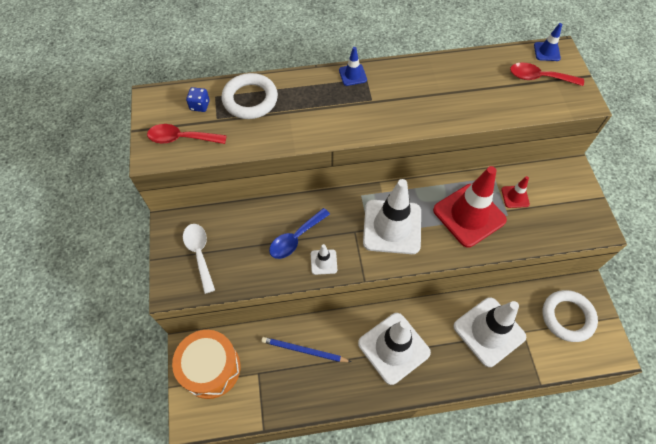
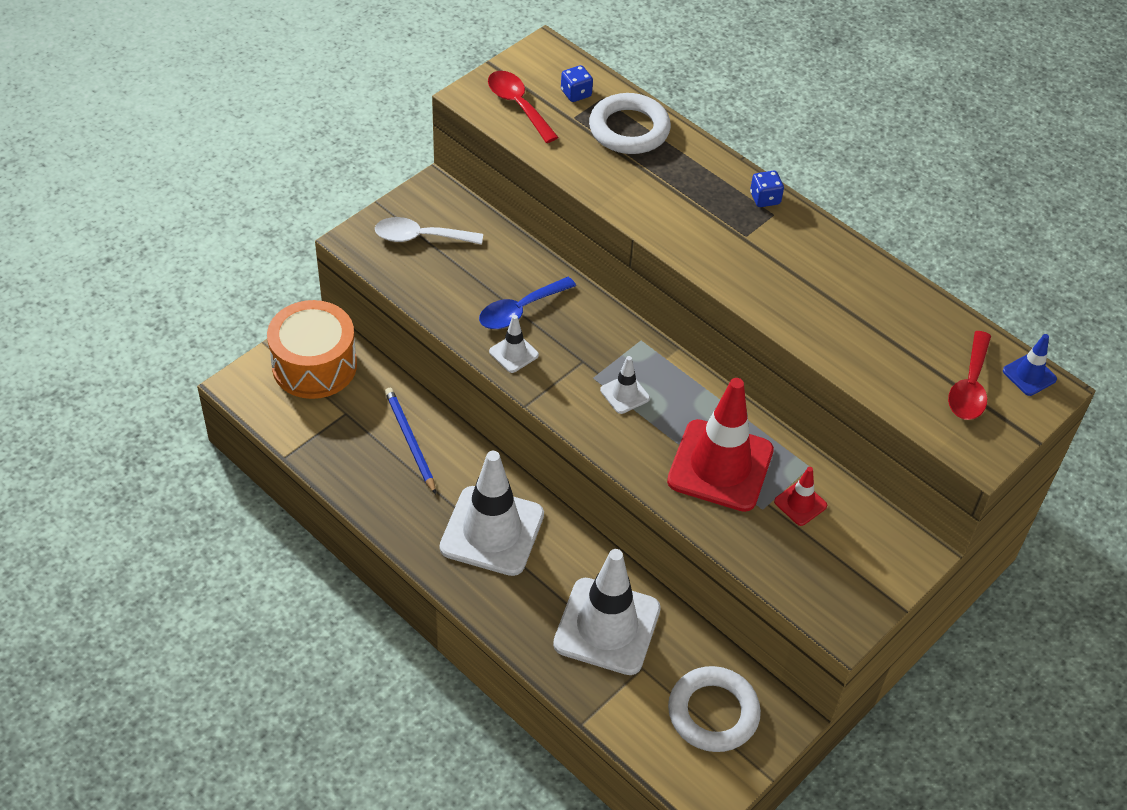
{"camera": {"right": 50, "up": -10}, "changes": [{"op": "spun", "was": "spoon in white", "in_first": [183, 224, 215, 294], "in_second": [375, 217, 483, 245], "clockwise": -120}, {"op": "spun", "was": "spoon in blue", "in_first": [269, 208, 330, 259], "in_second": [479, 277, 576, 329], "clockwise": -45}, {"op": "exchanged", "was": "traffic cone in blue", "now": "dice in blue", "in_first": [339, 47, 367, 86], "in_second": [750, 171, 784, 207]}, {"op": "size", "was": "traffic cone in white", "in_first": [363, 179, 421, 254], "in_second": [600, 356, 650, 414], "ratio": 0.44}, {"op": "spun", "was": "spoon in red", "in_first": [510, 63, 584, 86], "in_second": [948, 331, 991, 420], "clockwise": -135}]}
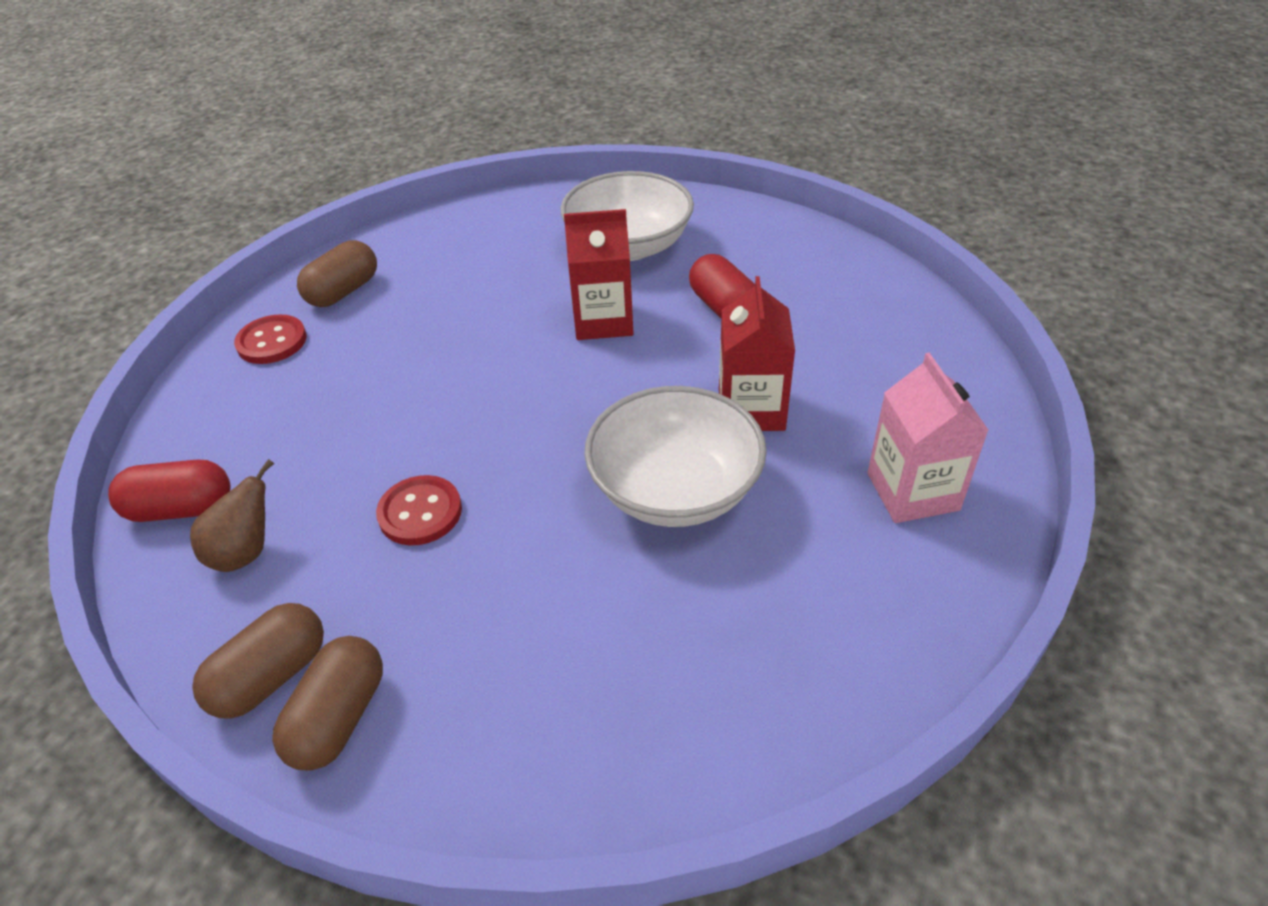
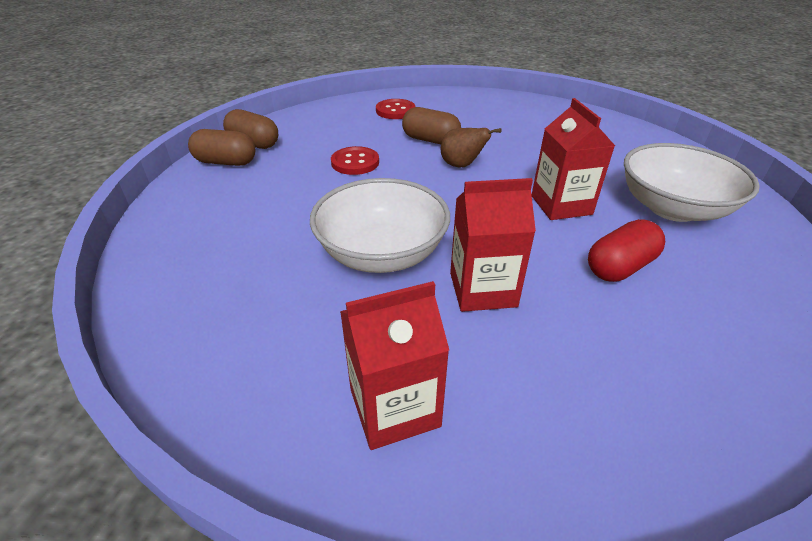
{"camera": {"right": 80, "up": -5}, "changes": [{"op": "missing", "was": "capsule in red", "in_first": [108, 460, 230, 522]}, {"op": "relocated", "was": "pear in brown", "in_first": [190, 459, 274, 572], "in_second": [441, 128, 502, 167]}, {"op": "relocated", "was": "button in red", "in_first": [234, 314, 307, 364], "in_second": [376, 99, 415, 119]}, {"op": "relocated", "was": "capsule in brown", "in_first": [297, 240, 377, 307], "in_second": [402, 107, 461, 145]}, {"op": "colour", "was": "carton in pink", "now": "carton in red", "in_first": [867, 352, 989, 523], "in_second": [340, 281, 449, 450]}]}
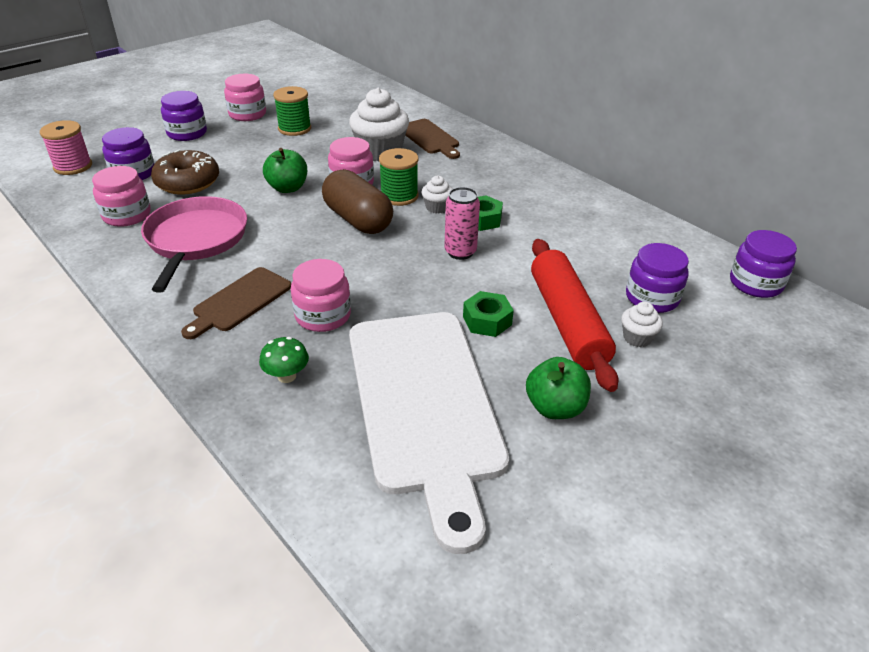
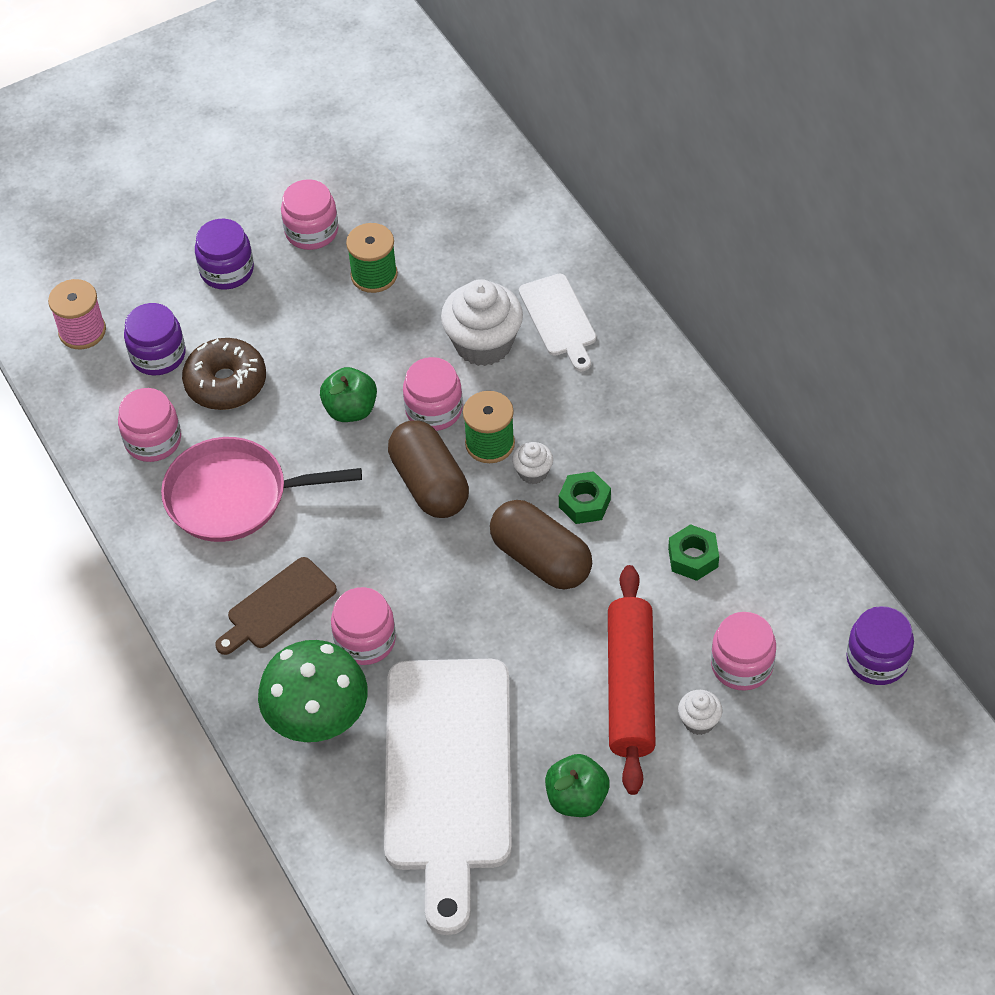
{"camera": {"right": 15, "up": 15}, "changes": [{"op": "spun", "was": "pan in pink", "in_first": [141, 196, 247, 293], "in_second": [161, 437, 362, 542], "clockwise": -105}, {"op": "size", "was": "mushroom in green", "in_first": [259, 337, 309, 383], "in_second": [258, 640, 368, 742], "ratio": 2.21}, {"op": "colour", "was": "cutting board in brown", "now": "cutting board in white", "in_first": [405, 119, 460, 159], "in_second": [519, 274, 596, 372]}, {"op": "exchanged", "was": "can in pink", "now": "capsule in brown", "in_first": [444, 187, 480, 260], "in_second": [490, 500, 592, 590]}, {"op": "relocated", "was": "nut in green", "in_first": [463, 291, 514, 337], "in_second": [668, 524, 719, 581]}, {"op": "colour", "was": "jar in purple", "now": "jar in pink", "in_first": [626, 243, 689, 313], "in_second": [711, 612, 776, 691]}]}
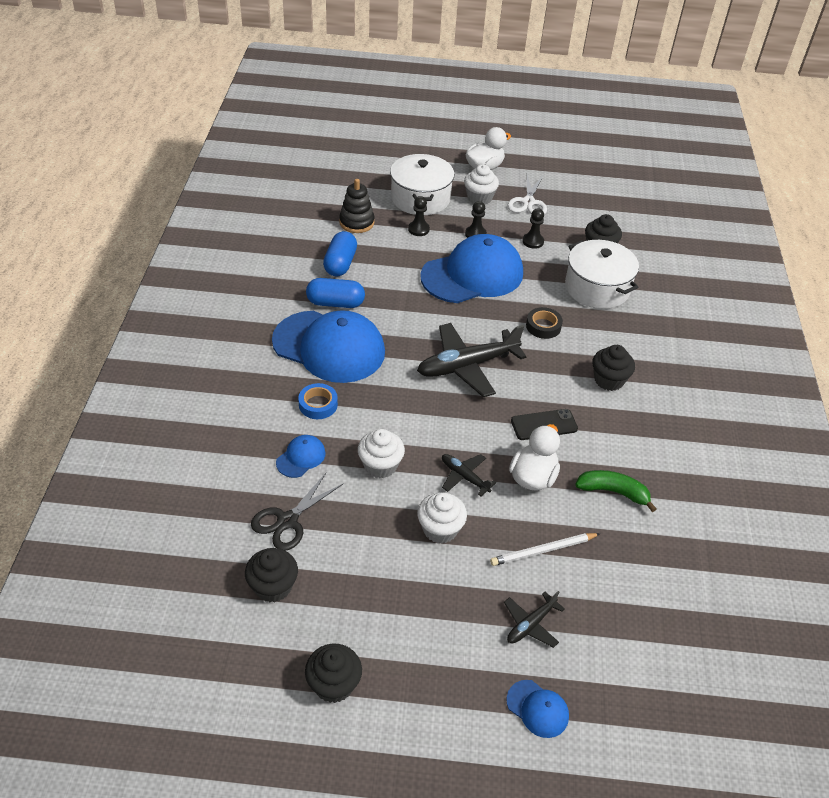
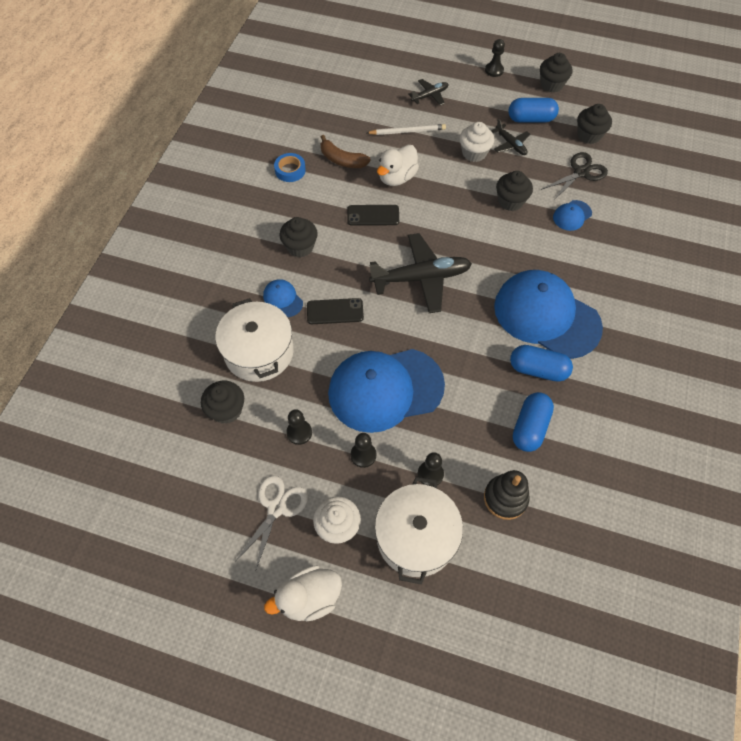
{"camera": {"right": -165, "up": 15}, "changes": [{"op": "relocated", "was": "tape in blue", "in_first": [298, 383, 338, 419], "in_second": [274, 153, 306, 182]}, {"op": "colour", "was": "cupcake in white", "now": "cupcake in black", "in_first": [358, 429, 405, 478], "in_second": [496, 171, 533, 211]}, {"op": "relocated", "was": "plane in black", "in_first": [442, 454, 496, 496], "in_second": [491, 119, 530, 155]}, {"op": "relocated", "was": "cap in blue", "in_first": [506, 680, 569, 738], "in_second": [263, 279, 303, 317]}, {"op": "exchanged", "was": "tape in black", "now": "phone in black", "in_first": [526, 307, 563, 339], "in_second": [307, 298, 364, 324]}, {"op": "colour", "was": "banana in green", "now": "banana in brown", "in_first": [575, 470, 657, 512], "in_second": [321, 135, 371, 168]}, {"op": "appeared", "now": "pawn in black", "in_second": [485, 39, 505, 77]}, {"op": "appeared", "now": "capsule in blue", "in_second": [509, 98, 559, 123]}]}
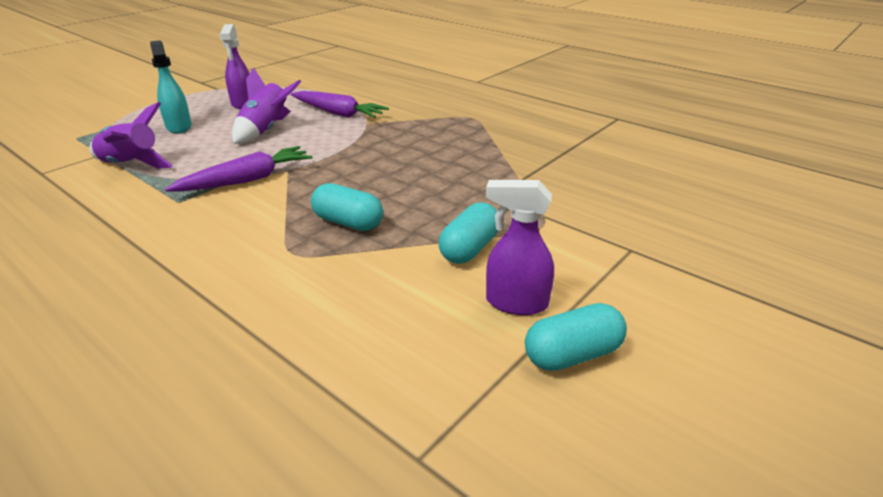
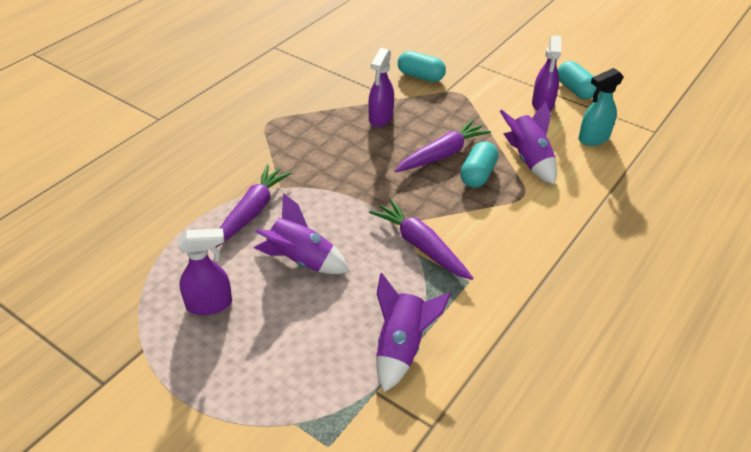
{"camera": {"right": -95, "up": 10}, "changes": [{"op": "relocated", "was": "spray bottle in turquoise", "in_first": [150, 40, 192, 133], "in_second": [578, 68, 624, 146]}, {"op": "relocated", "was": "capsule in turquoise", "in_first": [438, 202, 499, 264], "in_second": [398, 51, 446, 82]}, {"op": "appeared", "now": "spray bottle in purple", "in_second": [368, 48, 394, 127]}, {"op": "appeared", "now": "carrot in purple", "in_second": [395, 120, 491, 172]}, {"op": "appeared", "now": "rocket in purple", "in_second": [500, 101, 557, 184]}]}
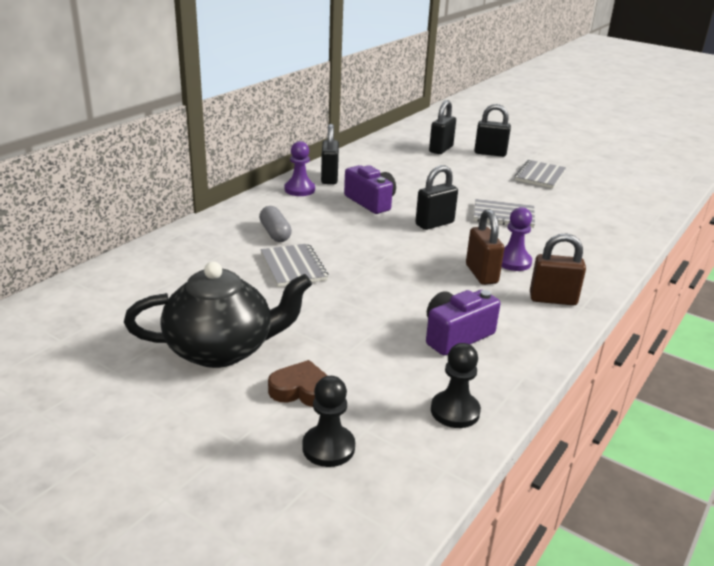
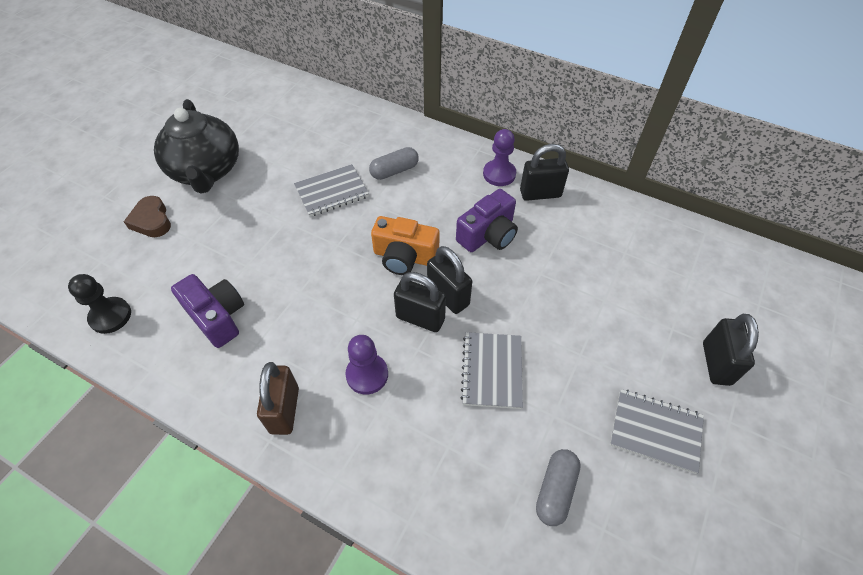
{"camera": {"right": 85, "up": 25}, "changes": [{"op": "spun", "was": "heart in brown", "in_first": [268, 360, 328, 407], "in_second": [124, 196, 171, 237], "clockwise": 150}, {"op": "missing", "was": "pawn in black", "in_first": [302, 376, 355, 467]}, {"op": "relocated", "was": "padlock in black", "in_first": [429, 100, 456, 154], "in_second": [394, 272, 446, 332]}, {"op": "missing", "was": "padlock in brown", "in_first": [466, 209, 504, 285]}, {"op": "appeared", "now": "camera in orange", "in_second": [371, 216, 440, 275]}, {"op": "appeared", "now": "capsule in grey", "in_second": [536, 449, 581, 526]}]}
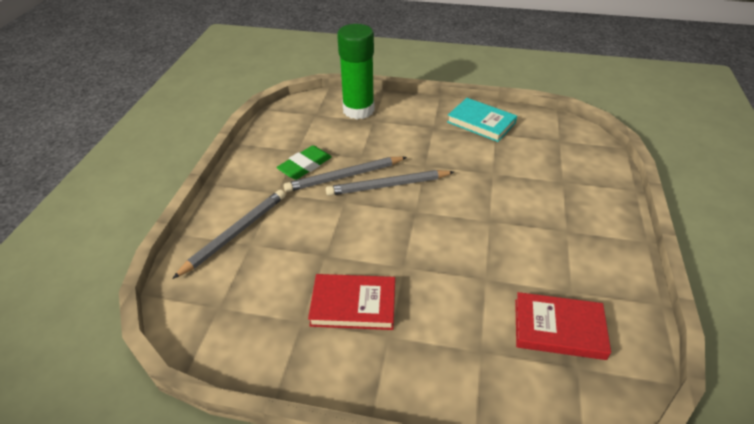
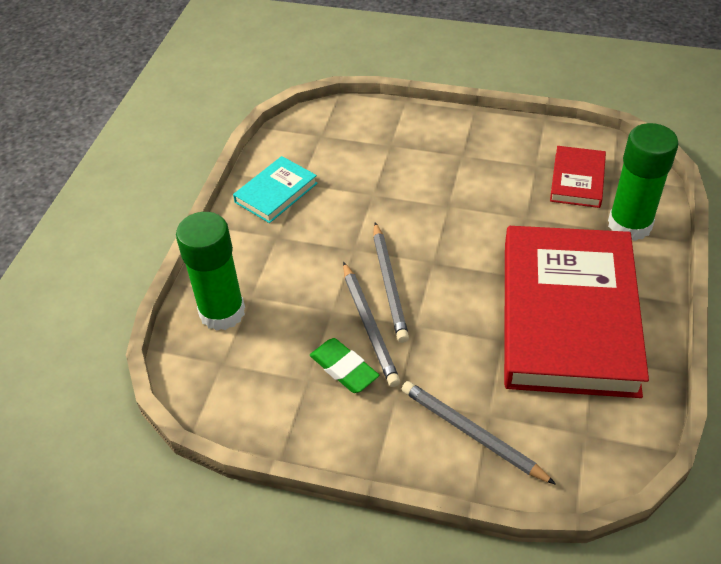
{"camera": {"right": -85, "up": 5}, "changes": [{"op": "size", "was": "book in red", "in_first": [308, 274, 395, 330], "in_second": [504, 226, 649, 398], "ratio": 2.28}, {"op": "appeared", "now": "glue stick in green", "in_second": [608, 123, 679, 241]}]}
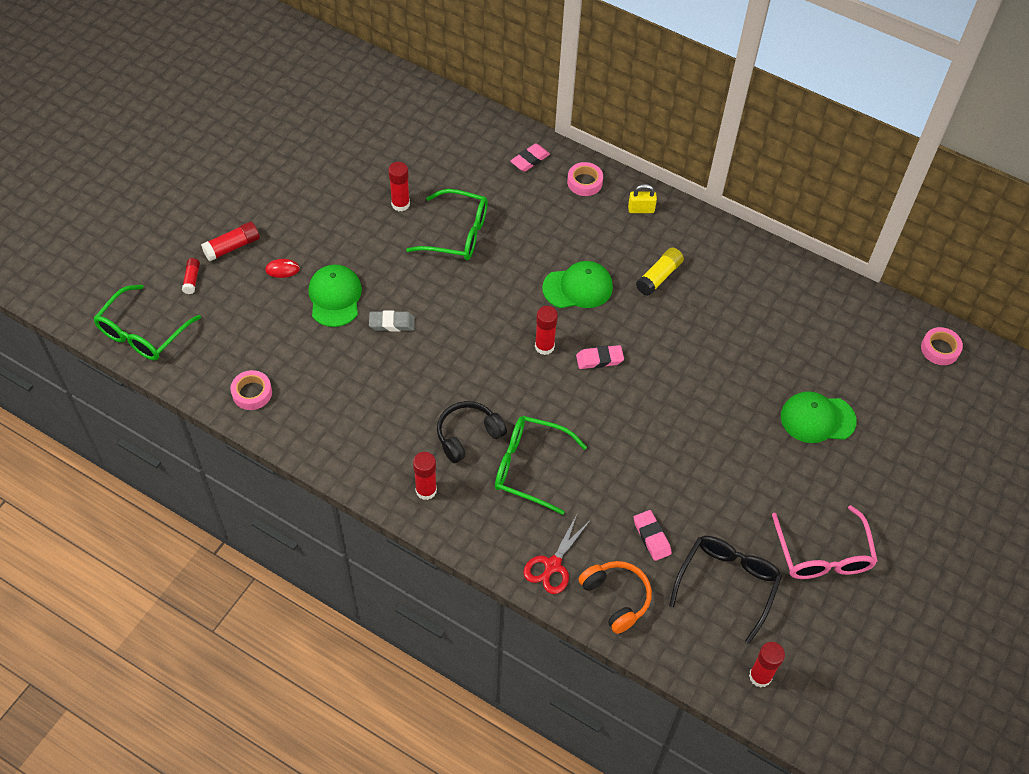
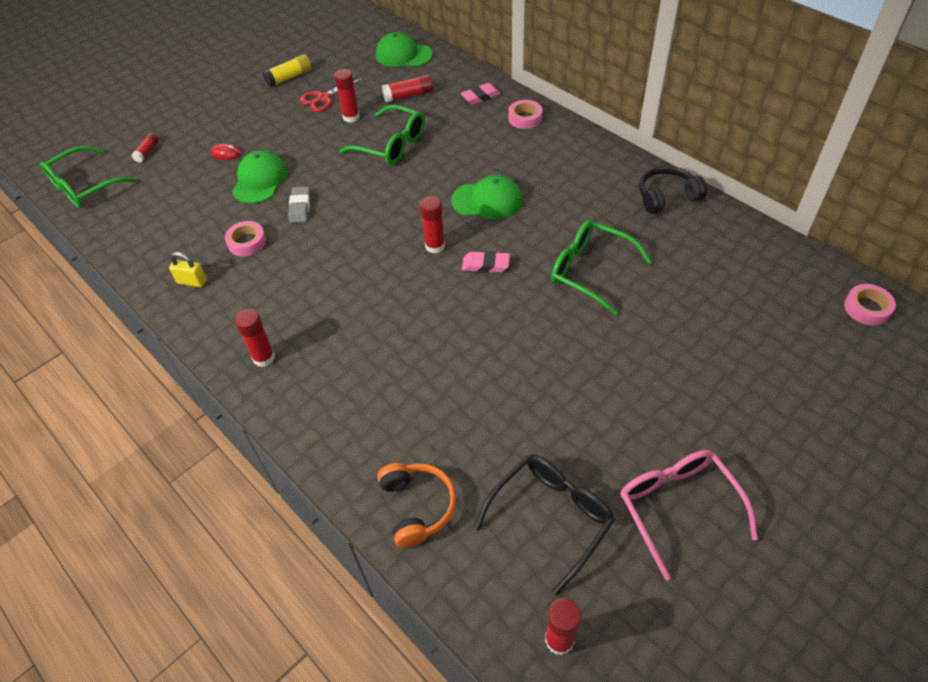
{"camera": {"right": 20, "up": -5}, "changes": [{"op": "relocated", "was": "glue stick in red", "in_first": [201, 222, 260, 261], "in_second": [382, 74, 433, 103]}, {"op": "relocated", "was": "tape in pink", "in_first": [230, 370, 272, 410], "in_second": [225, 221, 266, 257]}, {"op": "spun", "was": "eraser in grey", "in_first": [369, 310, 415, 331], "in_second": [288, 186, 310, 223], "clockwise": 75}, {"op": "relocated", "was": "headphones in black", "in_first": [437, 401, 507, 463], "in_second": [639, 166, 707, 214]}, {"op": "relocated", "was": "glasses in green", "in_first": [495, 416, 587, 515], "in_second": [551, 220, 652, 315]}, {"op": "relocated", "was": "scissors in red", "in_first": [523, 515, 590, 594], "in_second": [300, 74, 364, 112]}, {"op": "relocated", "was": "padlock in yellow", "in_first": [628, 184, 657, 213], "in_second": [169, 252, 207, 287]}, {"op": "missing", "was": "eraser in pink", "in_first": [634, 510, 672, 561]}, {"op": "relocated", "was": "glue stick in yellow", "in_first": [636, 247, 684, 296], "in_second": [263, 54, 312, 87]}, {"op": "spun", "was": "glasses in pink", "in_first": [772, 505, 878, 579], "in_second": [620, 450, 758, 580], "clockwise": 150}, {"op": "relocated", "was": "cap in green", "in_first": [781, 391, 857, 443], "in_second": [376, 32, 433, 67]}]}
